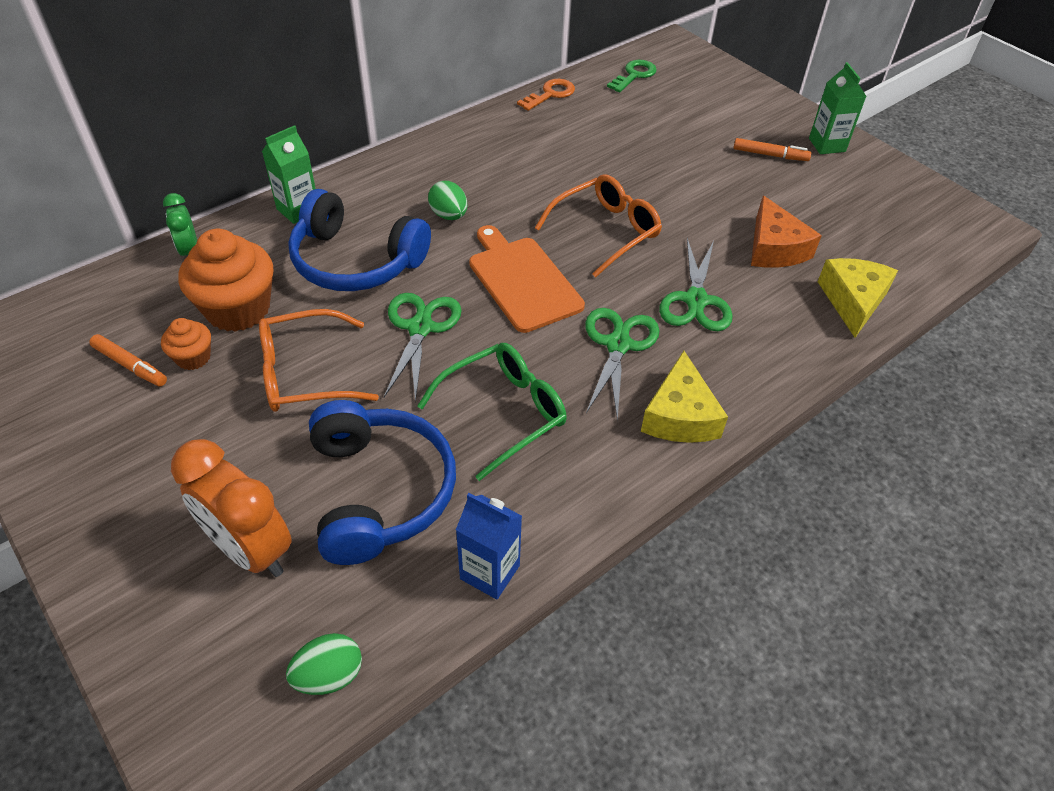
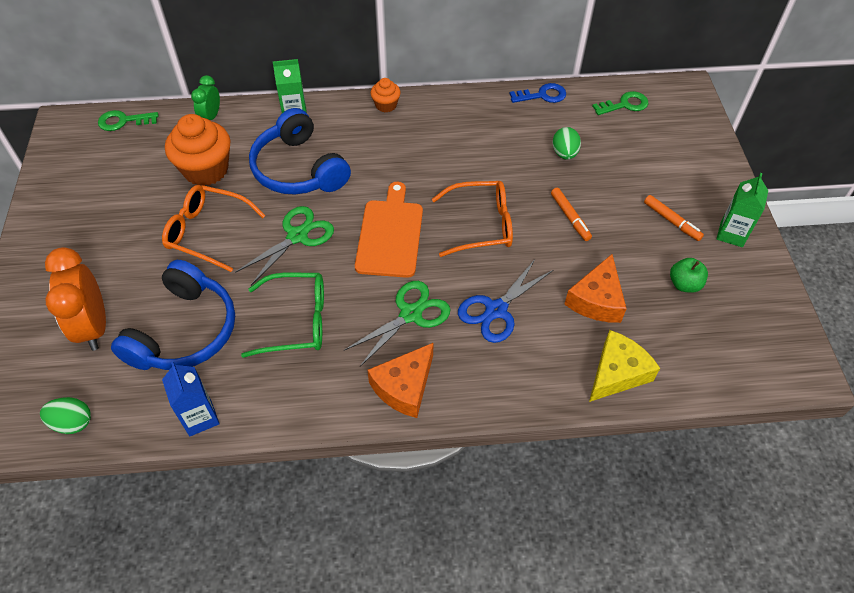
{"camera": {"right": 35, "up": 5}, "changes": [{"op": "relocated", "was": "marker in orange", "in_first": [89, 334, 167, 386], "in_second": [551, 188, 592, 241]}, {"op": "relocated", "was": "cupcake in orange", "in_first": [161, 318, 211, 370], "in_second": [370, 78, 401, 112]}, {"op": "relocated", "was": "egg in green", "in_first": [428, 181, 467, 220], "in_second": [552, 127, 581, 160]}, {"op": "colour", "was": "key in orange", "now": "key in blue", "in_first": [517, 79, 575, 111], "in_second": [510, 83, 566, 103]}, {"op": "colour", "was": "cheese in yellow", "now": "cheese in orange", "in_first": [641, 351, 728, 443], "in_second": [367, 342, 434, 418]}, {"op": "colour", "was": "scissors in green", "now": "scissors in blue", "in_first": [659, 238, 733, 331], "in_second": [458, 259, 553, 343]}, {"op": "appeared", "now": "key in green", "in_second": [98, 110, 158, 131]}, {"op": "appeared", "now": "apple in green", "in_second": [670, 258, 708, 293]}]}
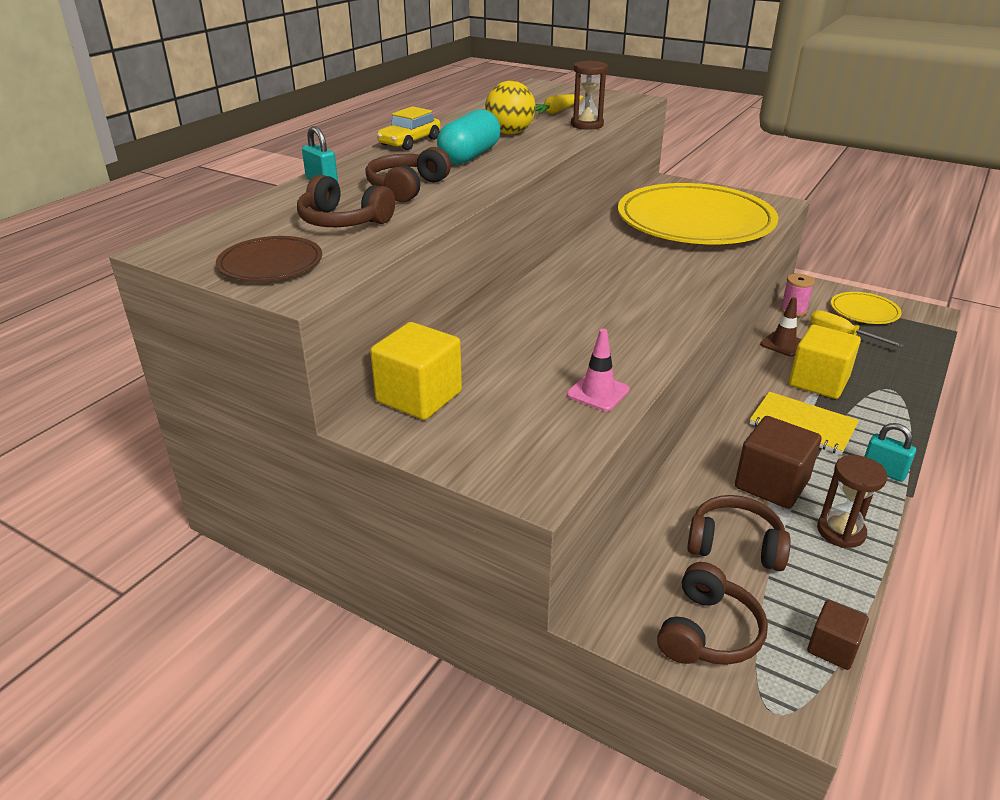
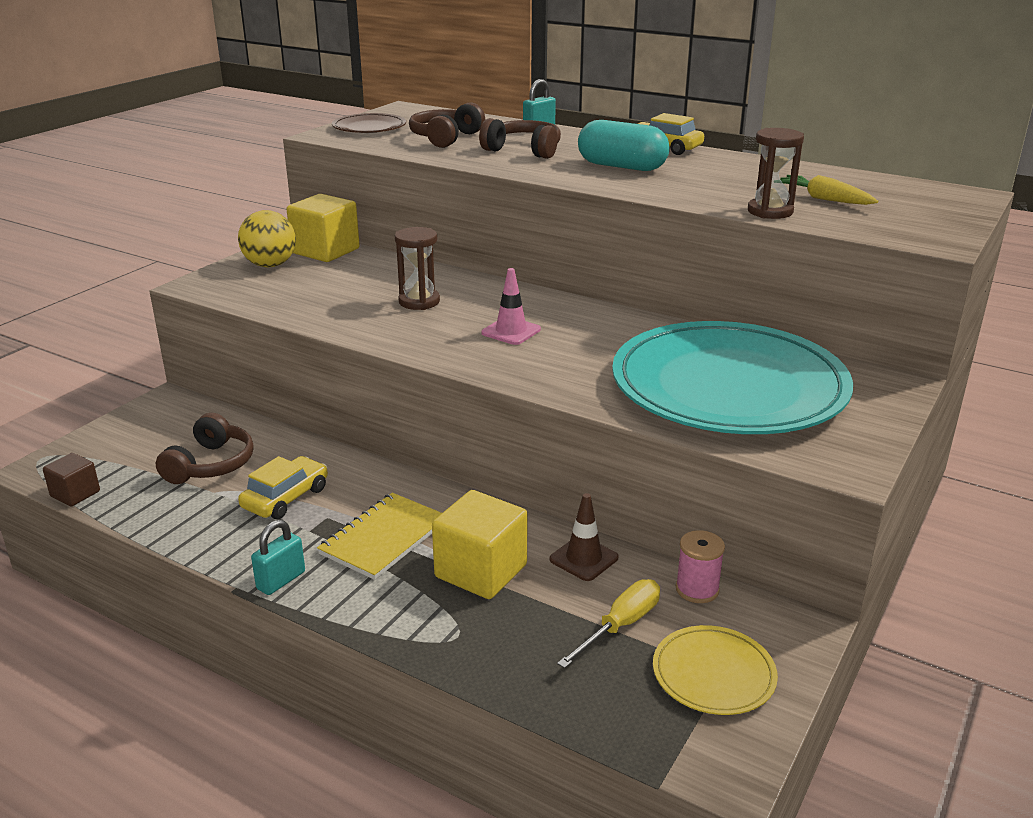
{"camera": {"right": 90, "up": -5}, "changes": [{"op": "relocated", "was": "ball in yellow", "in_first": [485, 81, 536, 134], "in_second": [238, 210, 296, 267]}, {"op": "relocated", "was": "traffic cone in pink", "in_first": [567, 329, 630, 411], "in_second": [482, 268, 541, 345]}, {"op": "colour", "was": "plate in yellow", "now": "plate in turquoise", "in_first": [618, 183, 778, 244], "in_second": [612, 321, 853, 434]}, {"op": "missing", "was": "headphones in brown", "in_first": [657, 562, 768, 665]}, {"op": "exchanged", "was": "cube in brown", "now": "car in yellow", "in_first": [735, 416, 821, 509], "in_second": [238, 456, 328, 519]}, {"op": "relocated", "was": "hourglass in brown", "in_first": [817, 455, 888, 548], "in_second": [395, 227, 440, 310]}]}
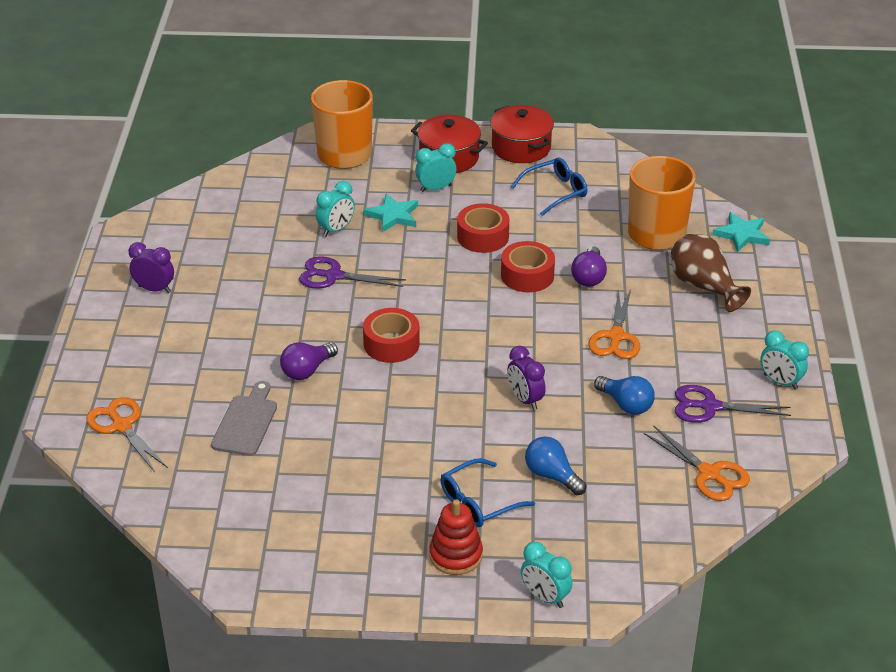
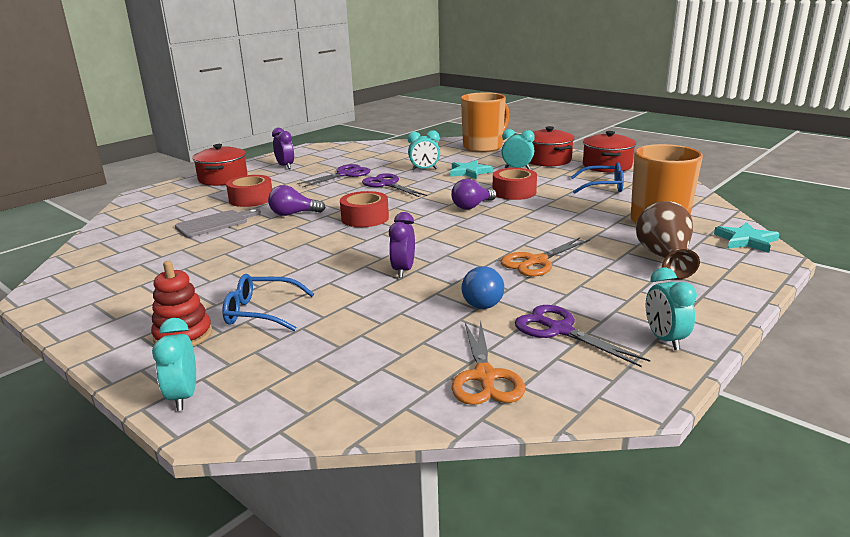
{"camera": {"right": 40, "up": -15}, "changes": [{"op": "missing", "was": "scissors in orange", "in_first": [86, 397, 168, 472]}, {"op": "relocated", "was": "tape in red", "in_first": [501, 241, 555, 292], "in_second": [226, 175, 272, 207]}, {"op": "missing", "was": "light bulb in blue", "in_first": [525, 436, 587, 495]}, {"op": "relocated", "was": "light bulb in purple", "in_first": [571, 246, 607, 287], "in_second": [451, 179, 497, 210]}, {"op": "appeared", "now": "pot in red", "in_second": [192, 144, 248, 186]}, {"op": "appeared", "now": "scissors in purple", "in_second": [297, 164, 371, 188]}]}
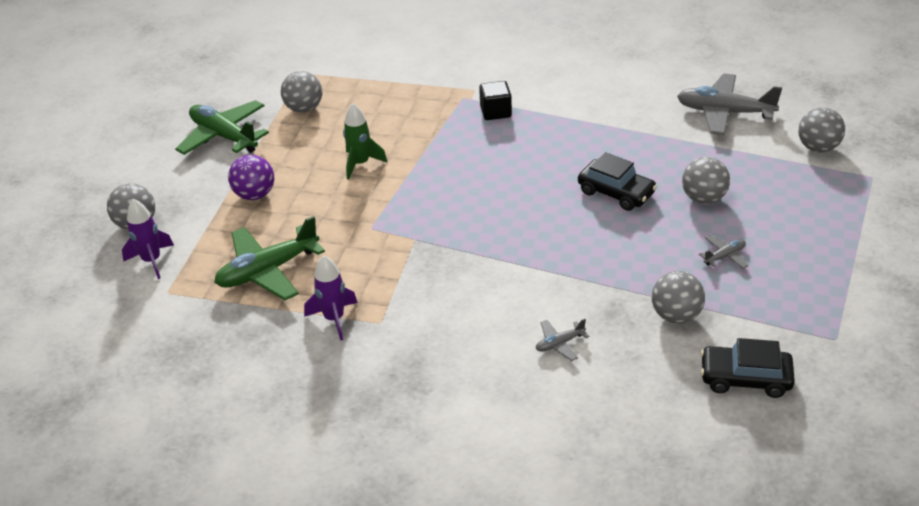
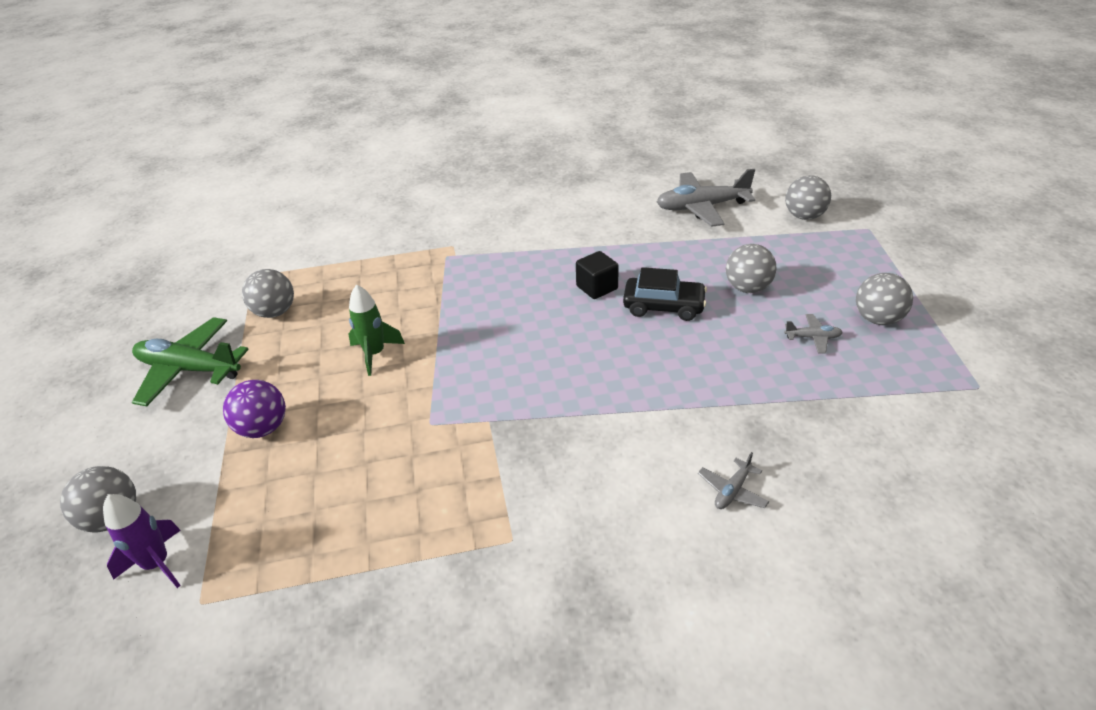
{"camera": {"right": -25, "up": 0}, "changes": [{"op": "missing", "was": "plane in green", "in_first": [214, 216, 325, 300]}, {"op": "missing", "was": "rocket in purple", "in_first": [304, 255, 358, 341]}, {"op": "relocated", "was": "cube in black", "in_first": [479, 81, 512, 120], "in_second": [576, 251, 619, 299]}, {"op": "relocated", "was": "ball in grey", "in_first": [652, 271, 705, 324], "in_second": [856, 273, 913, 325]}, {"op": "spun", "was": "plane in grey", "in_first": [699, 235, 748, 269], "in_second": [784, 314, 843, 353], "clockwise": 60}, {"op": "missing", "was": "car in black", "in_first": [701, 338, 795, 398]}]}
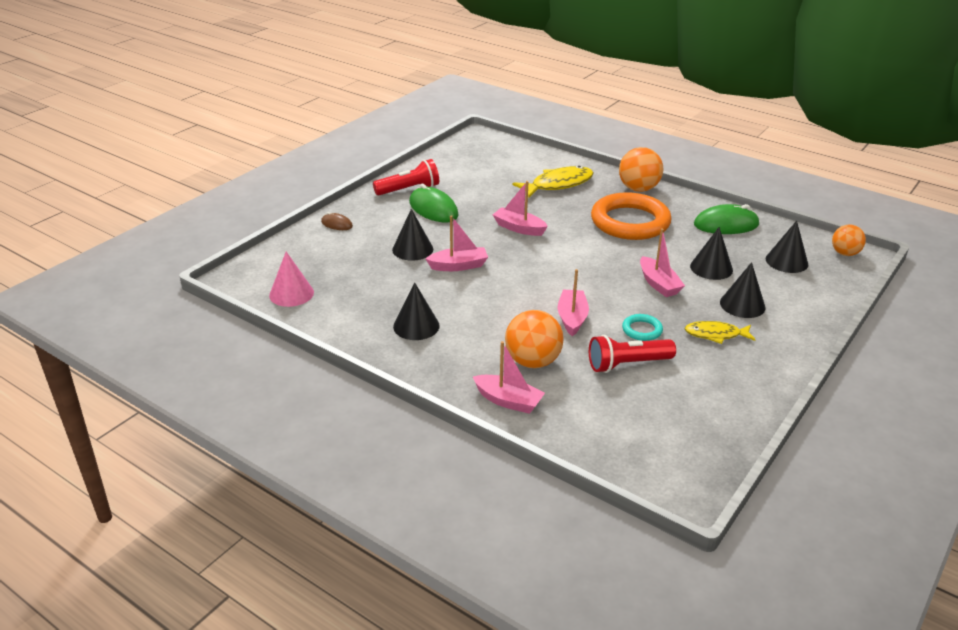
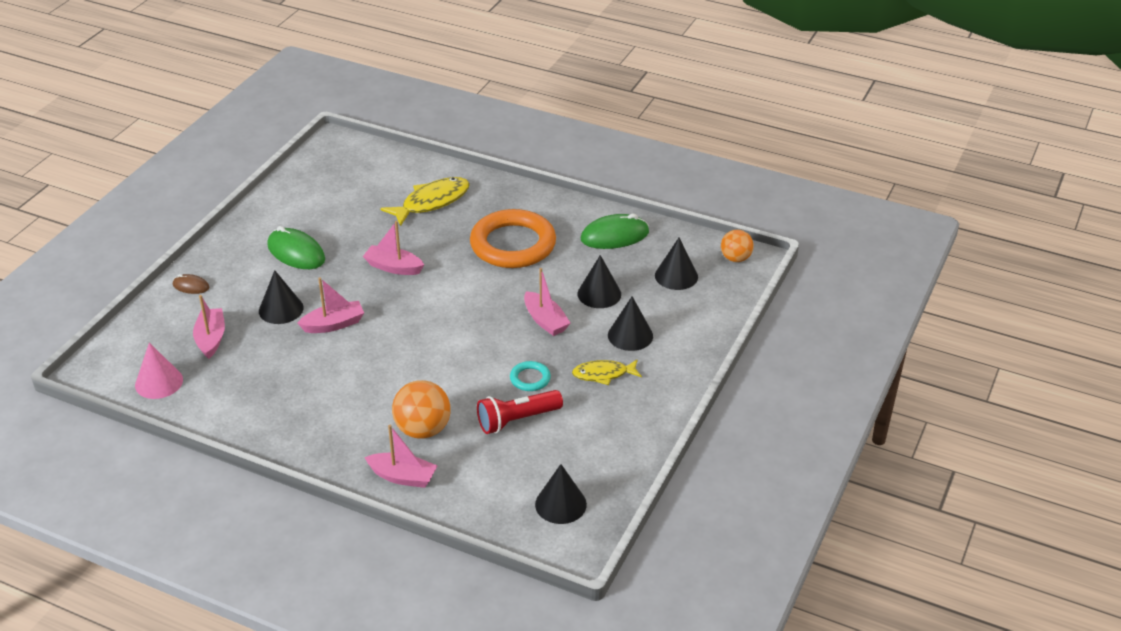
{"camera": {"right": -10, "up": 5}, "changes": [{"op": "missing", "was": "flashlight in red", "in_first": [373, 159, 439, 195]}, {"op": "relocated", "was": "cone in black", "in_first": [393, 283, 440, 340], "in_second": [535, 464, 587, 524]}, {"op": "relocated", "was": "boat in pink", "in_first": [557, 269, 589, 336], "in_second": [193, 295, 225, 359]}, {"op": "missing", "was": "ball in orange", "in_first": [619, 147, 663, 192]}]}
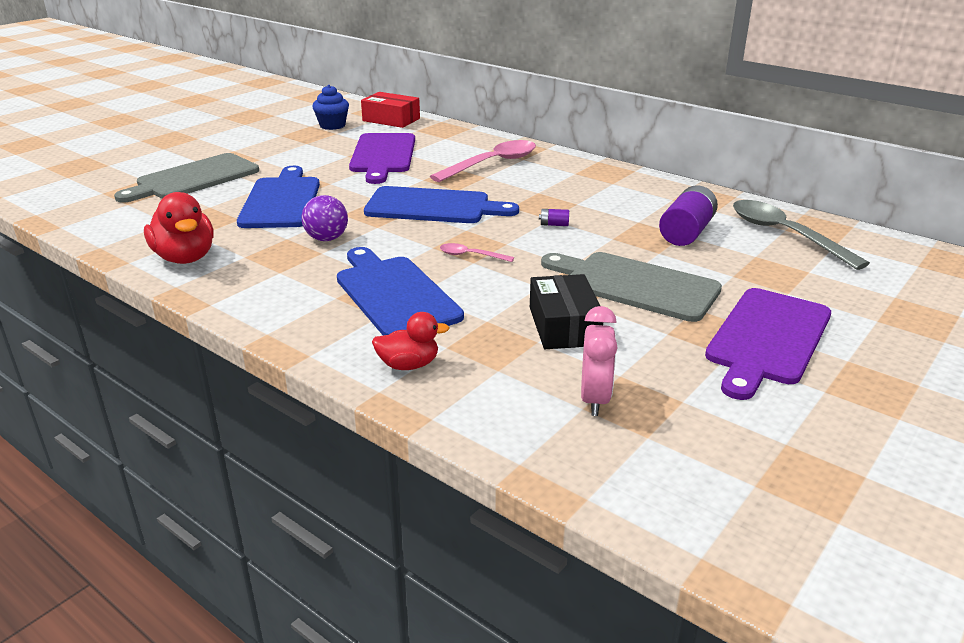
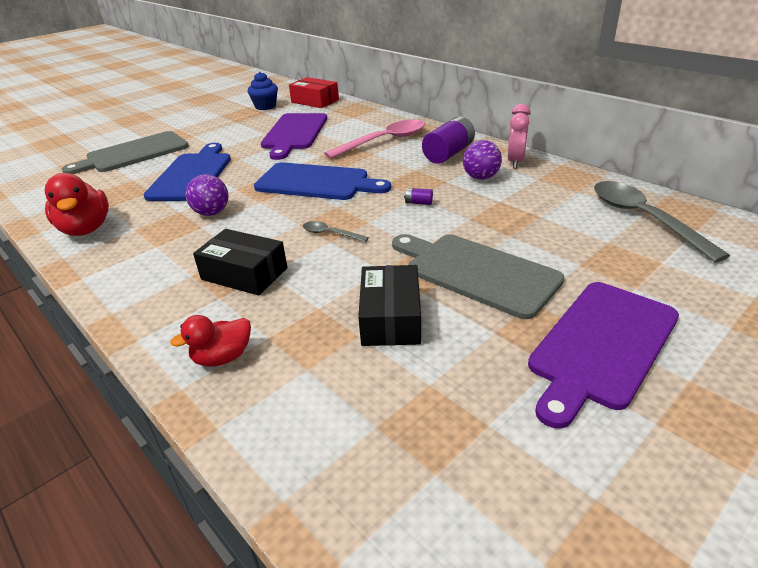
{"camera": {"right": 10, "up": 5}, "changes": [{"op": "exchanged", "was": "cutting board in blue", "now": "box in black", "in_first": [337, 247, 464, 336], "in_second": [193, 229, 287, 295]}, {"op": "spun", "was": "duck in red", "in_first": [372, 312, 450, 370], "in_second": [170, 315, 251, 367], "clockwise": 150}, {"op": "colour", "was": "spoon in pink", "now": "spoon in grey", "in_first": [440, 243, 514, 262], "in_second": [303, 221, 369, 242]}, {"op": "relocated", "was": "clock in pink", "in_first": [581, 306, 618, 416], "in_second": [508, 104, 531, 169]}, {"op": "relocated", "was": "battery in purple", "in_first": [659, 185, 718, 246], "in_second": [422, 116, 475, 164]}, {"op": "appeared", "now": "ball in purple", "in_second": [463, 140, 502, 180]}]}
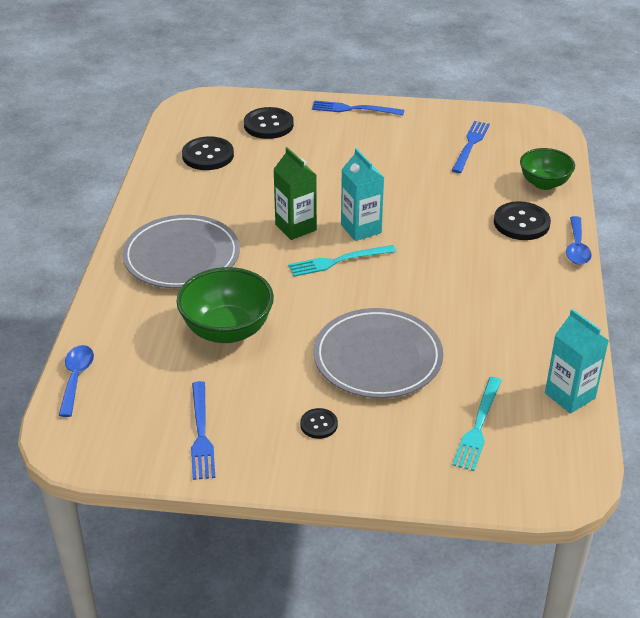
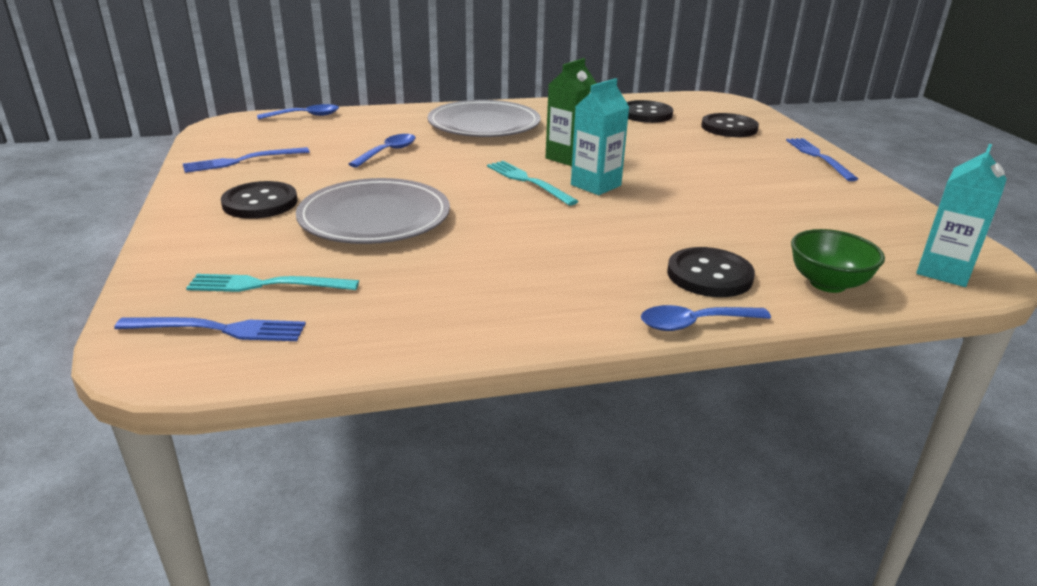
{"camera": {"right": 70, "up": -10}, "changes": [{"op": "exchanged", "was": "bowl in green", "now": "spoon in blue", "in_first": [176, 267, 274, 343], "in_second": [349, 134, 416, 168]}, {"op": "size", "was": "button in black", "in_first": [300, 408, 338, 439], "in_second": [221, 181, 298, 219], "ratio": 1.81}, {"op": "relocated", "was": "fork in blue", "in_first": [452, 121, 490, 173], "in_second": [114, 317, 306, 341]}, {"op": "relocated", "was": "carton in turquoise", "in_first": [545, 309, 609, 414], "in_second": [916, 144, 1007, 287]}]}
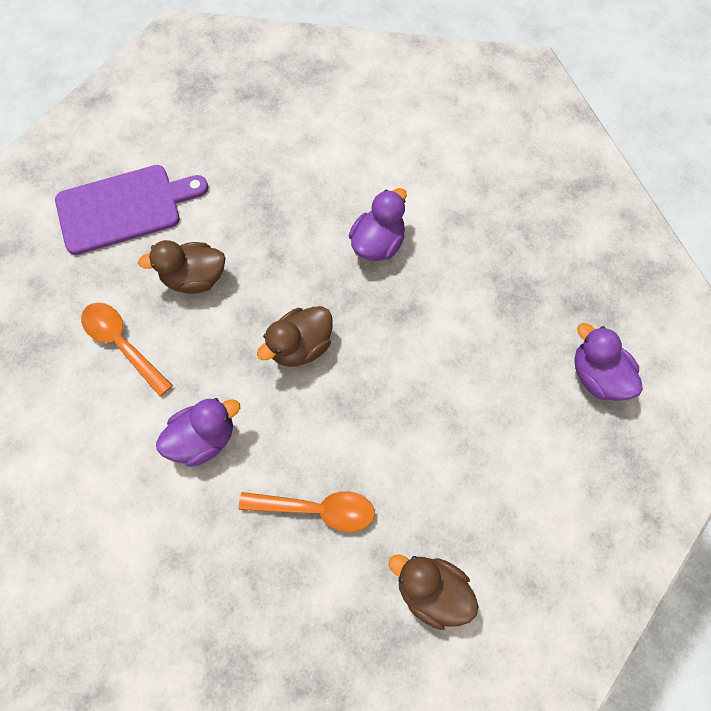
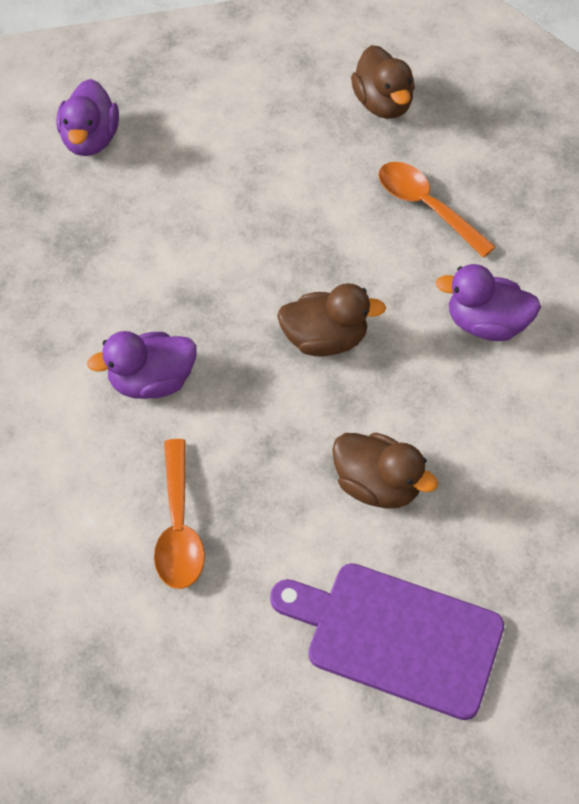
{"camera": {"right": -140, "up": -10}, "changes": [{"op": "relocated", "was": "spoon in orange", "in_first": [81, 303, 173, 396], "in_second": [154, 439, 205, 589]}]}
